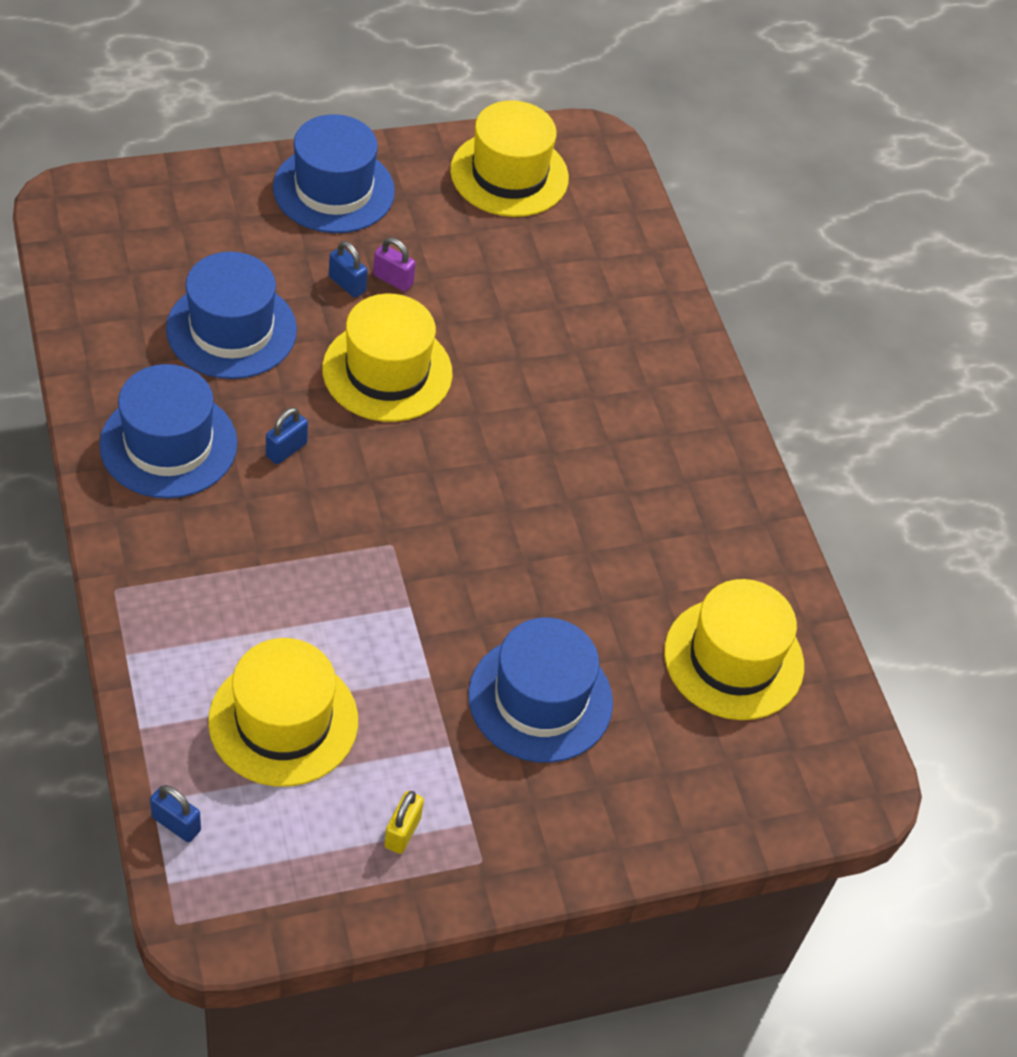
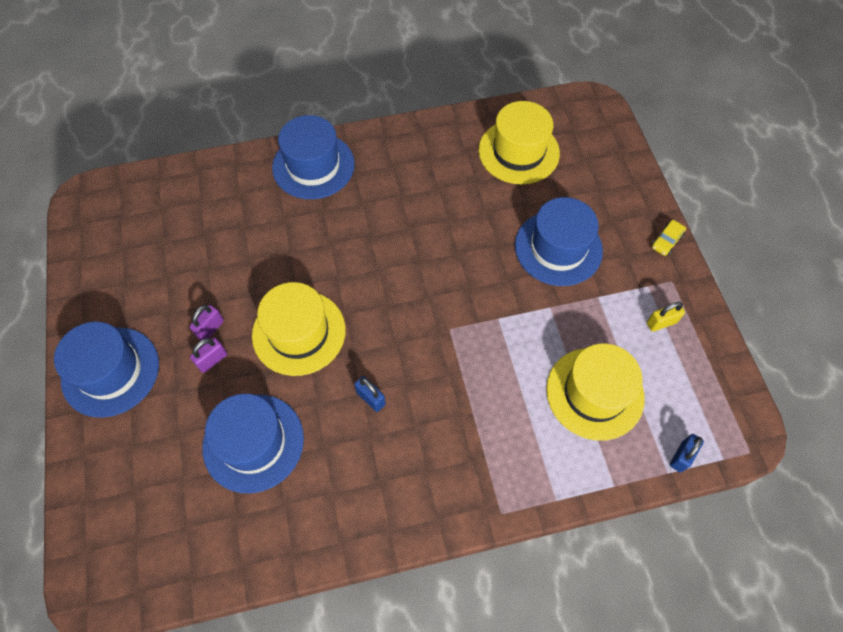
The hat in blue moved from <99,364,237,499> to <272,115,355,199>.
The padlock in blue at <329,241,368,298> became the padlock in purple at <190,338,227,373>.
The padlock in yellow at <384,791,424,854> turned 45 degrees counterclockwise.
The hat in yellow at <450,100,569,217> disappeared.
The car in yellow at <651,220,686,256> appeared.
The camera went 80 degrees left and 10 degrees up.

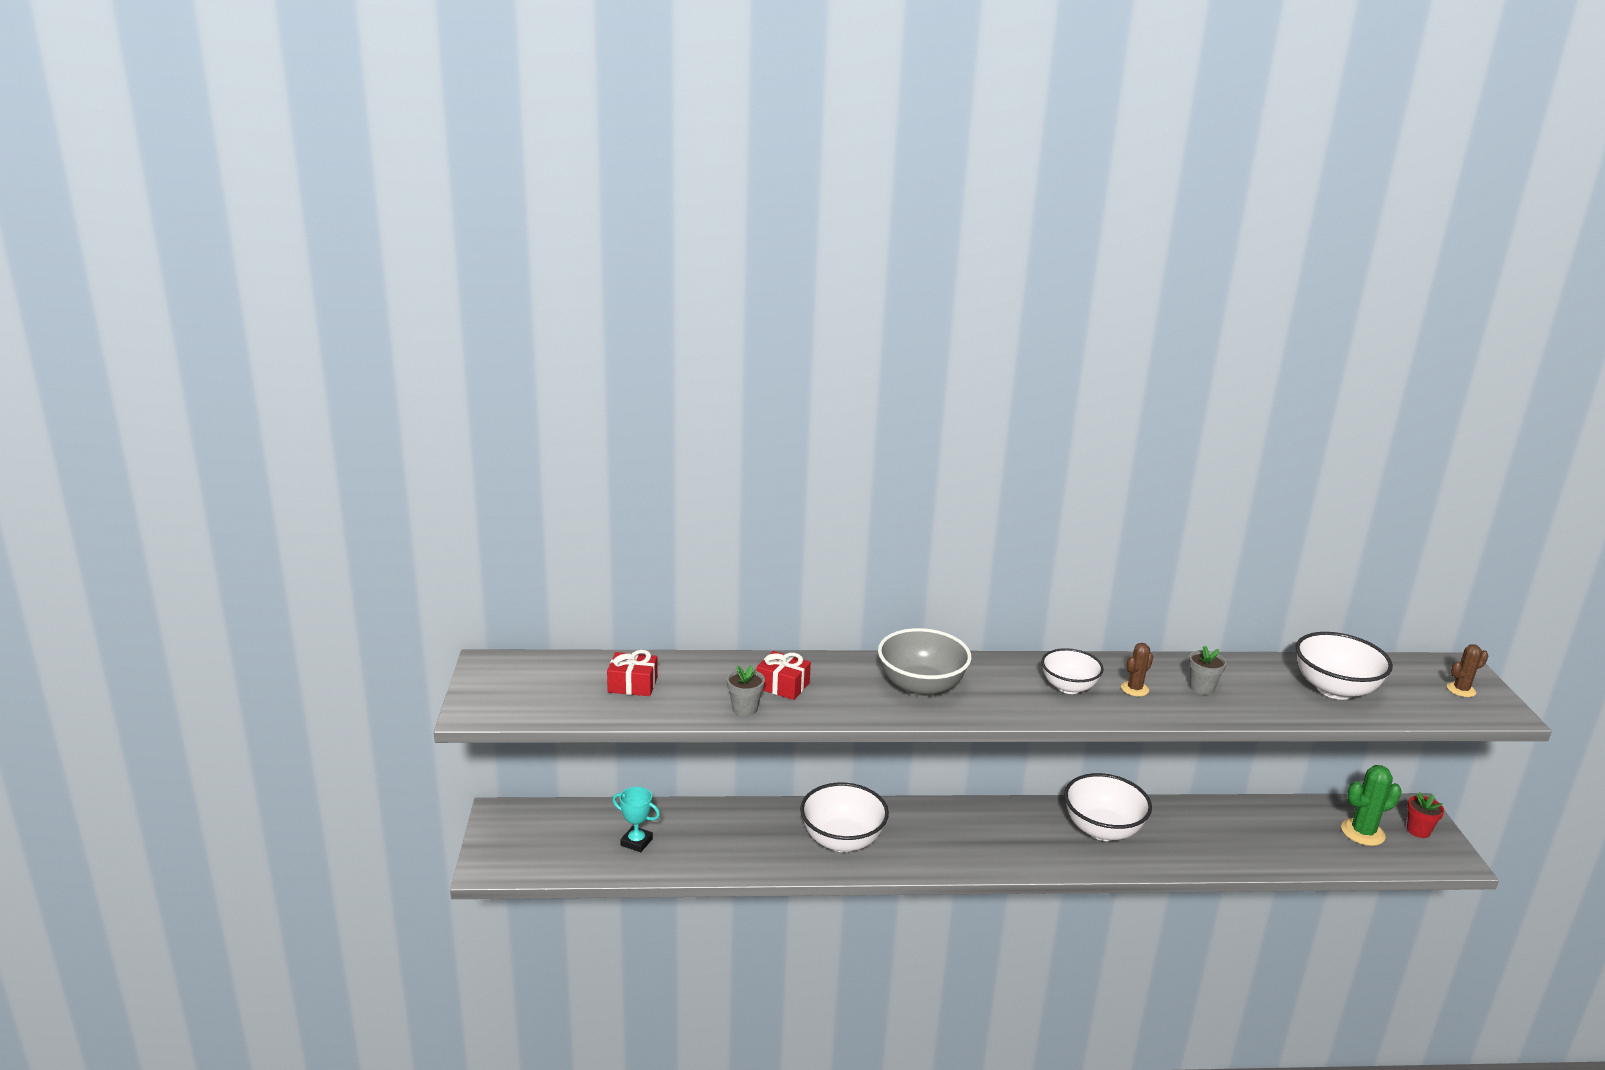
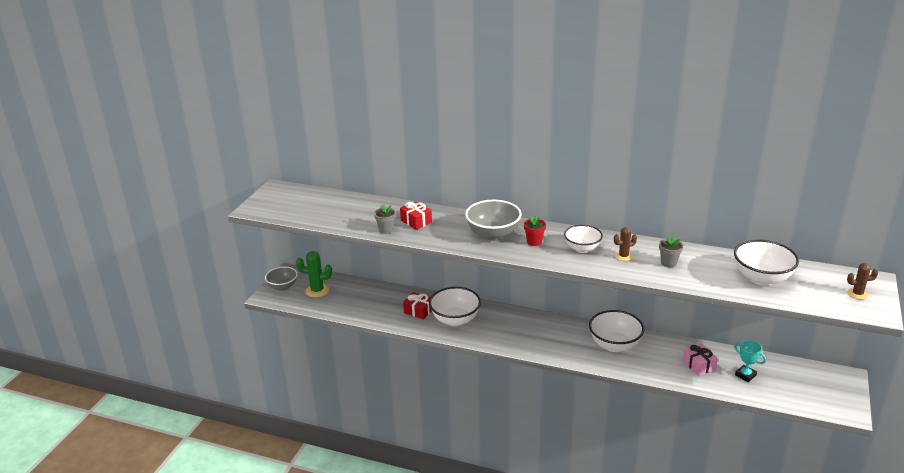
The gift in red moved from <607,650,658,696> to <403,292,432,319>.
The trophy in turquoise moved from <612,787,660,852> to <734,340,766,382>.
The cactus in green moved from <1341,765,1401,846> to <296,251,332,298>.
The flower pot in red moved from <1407,792,1444,838> to <524,216,546,246>.
The bowl in grey at <265,267,298,291> appeared.
The gift in pink at <683,343,718,376> appeared.
The camera went 25 degrees right and 5 degrees up.

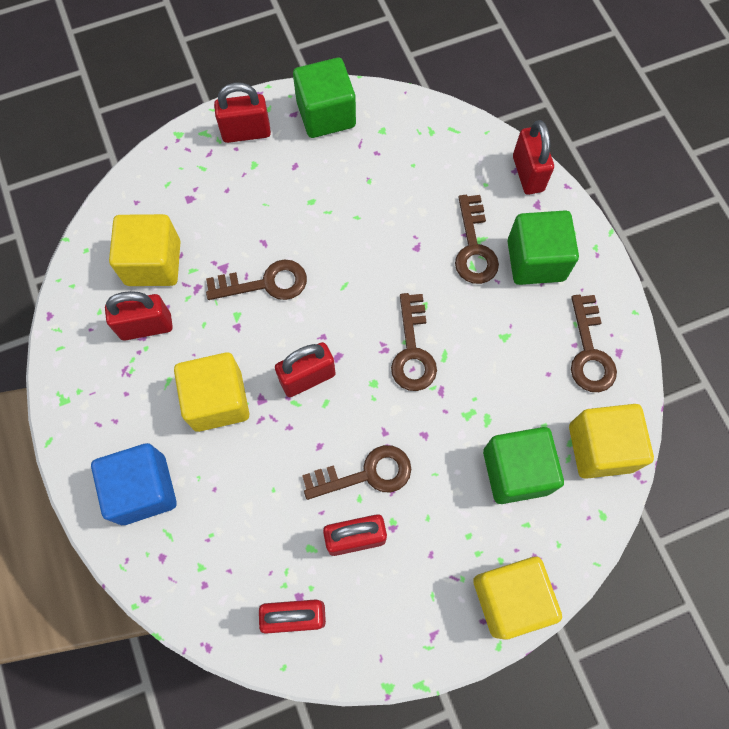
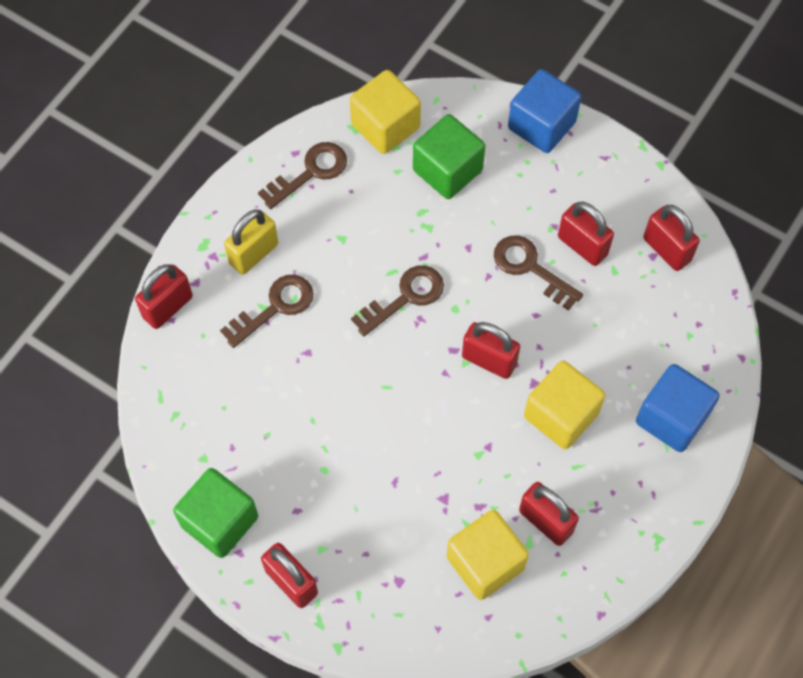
The key in brown at <206,259,307,300> disappeared.
The cube in yellow at <473,557,562,640> became the cube in blue at <508,69,581,153>.
The cube in green at <507,210,579,285> was replaced by the padlock in yellow at <224,209,278,275>.
The camera went 125 degrees left and 5 degrees down.

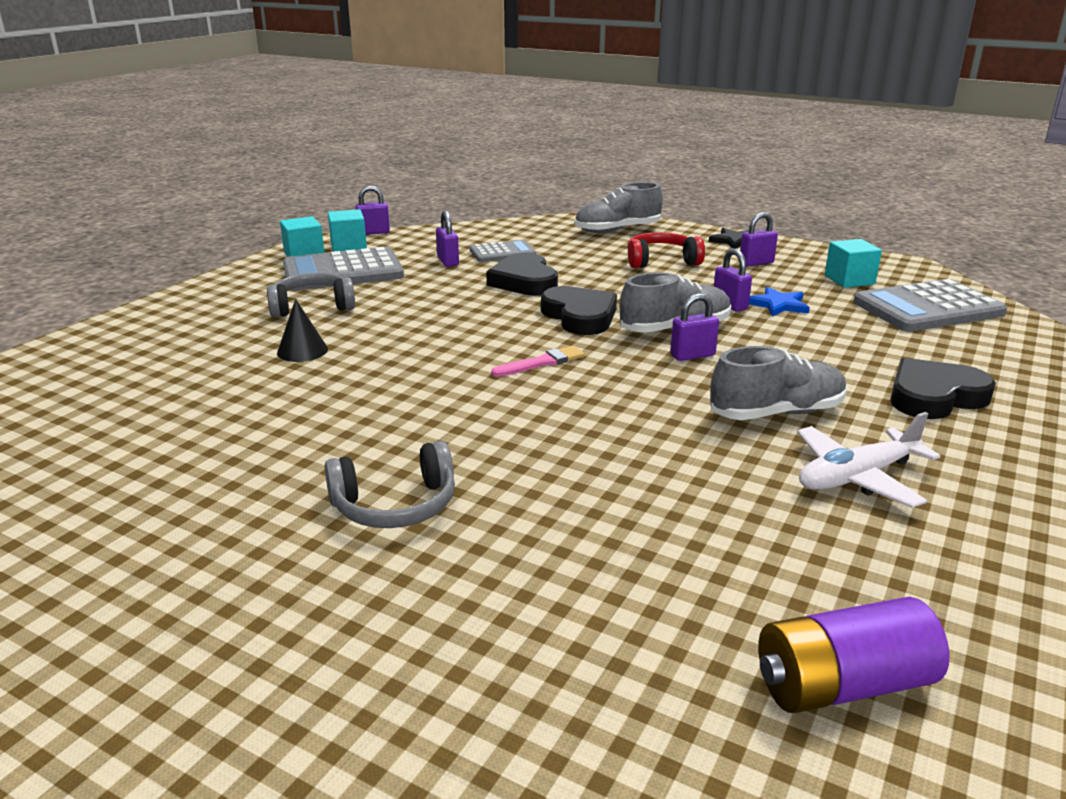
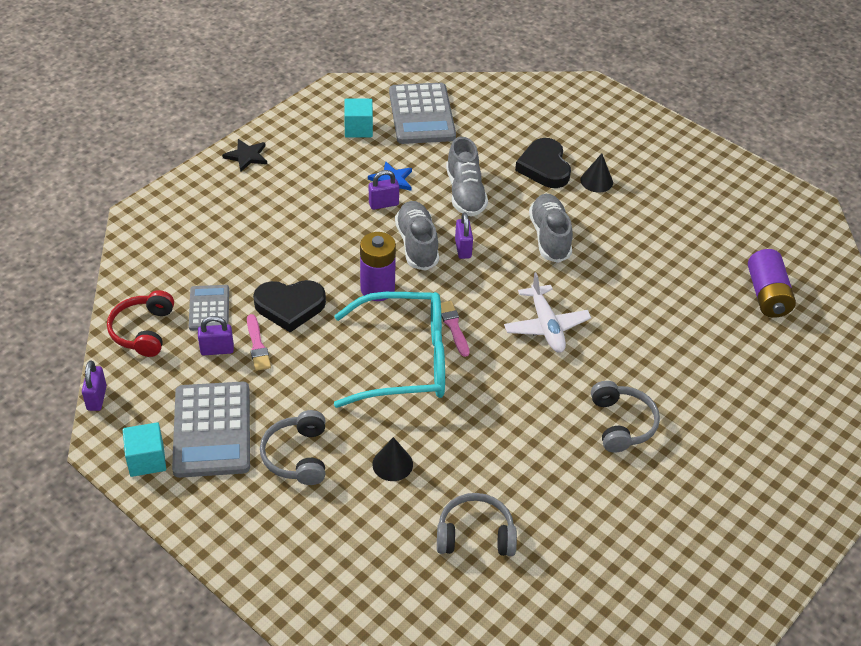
The cube in turquoise at <328,209,367,252> disappeared.
The heart in black at <541,286,617,335> was replaced by the battery in purple at <360,232,396,301>.
The shoe in grey moved from <575,182,663,233> to <446,137,488,217>.
The headphones in red moved from <627,232,705,268> to <107,290,174,357>.
The padlock in purple at <740,212,778,267> disappeared.
The plane in white moved from <797,412,940,508> to <504,272,591,353>.
The brush in pink at <247,314,271,371> appeared.
The glasses in turquoise at <334,292,445,408> appeared.
The headphones in grey at <437,493,517,556> appeared.
The cone in black at <580,153,613,193> appeared.
The camera went 80 degrees left and 20 degrees up.

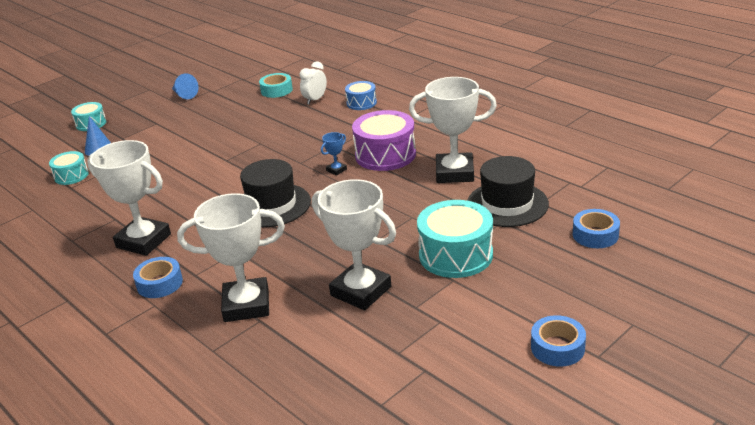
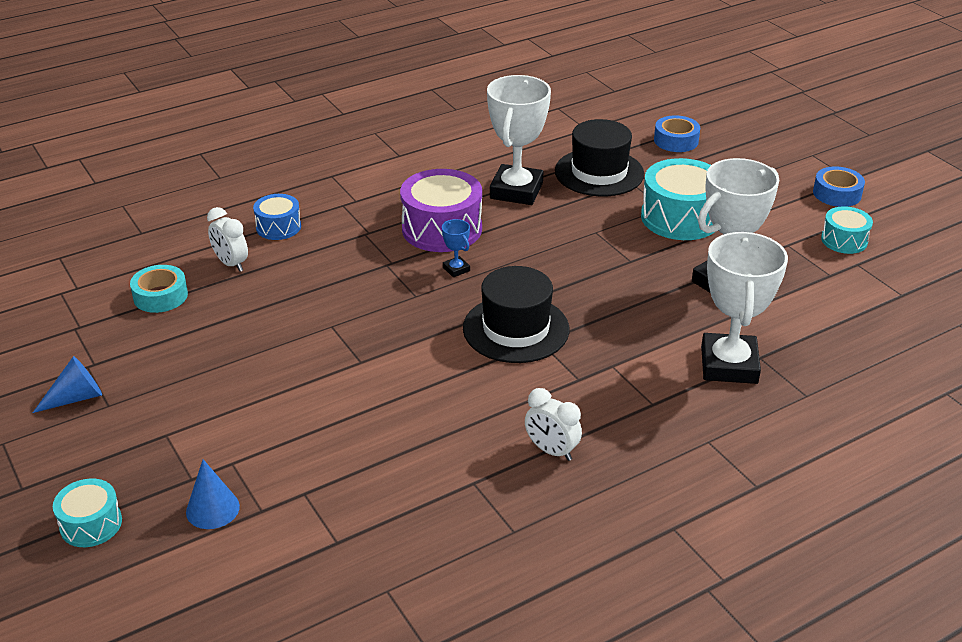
The drum in turquoise moved from <49,151,89,185> to <821,206,873,254>.
The trophy in white at <87,140,171,256> was replaced by the clock in white at <525,388,582,461>.
The tape in blue at <133,257,183,298> disappeared.
The camera went 80 degrees left and 5 degrees up.

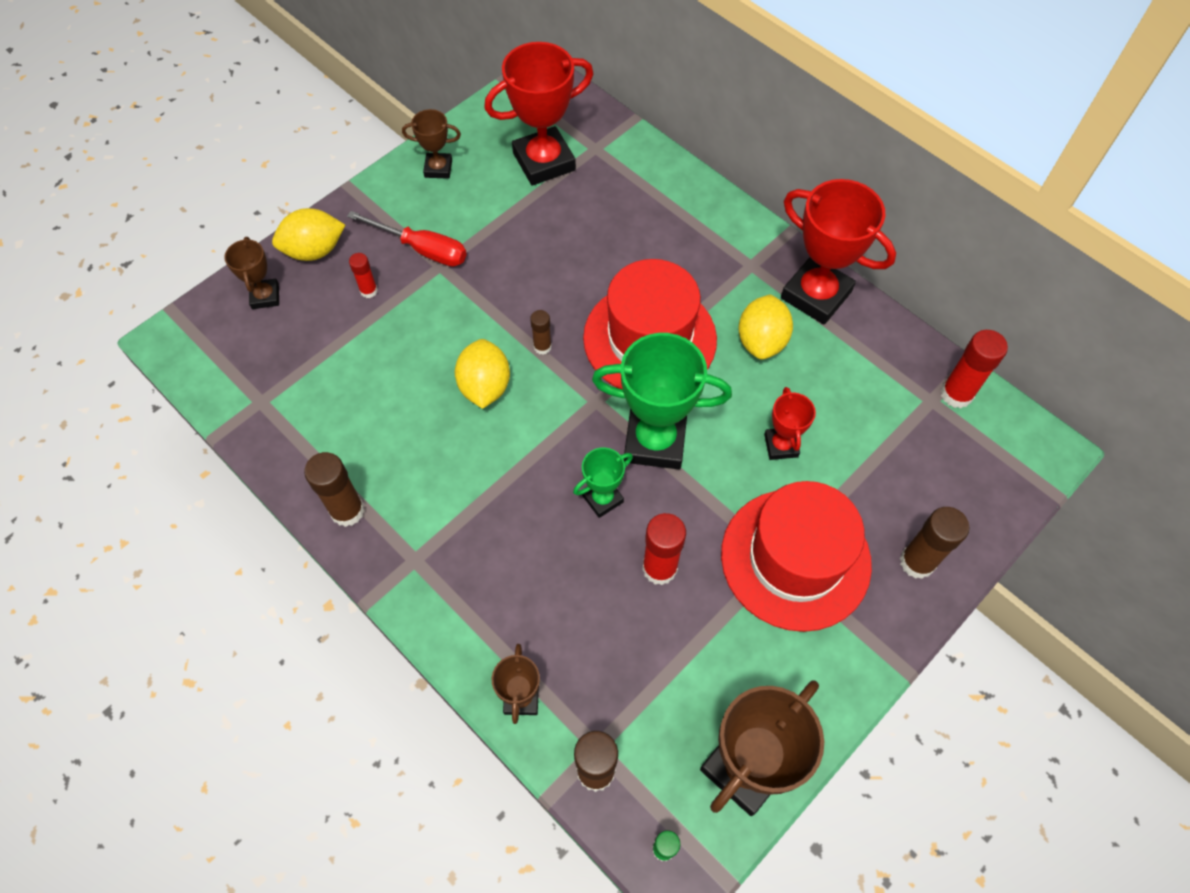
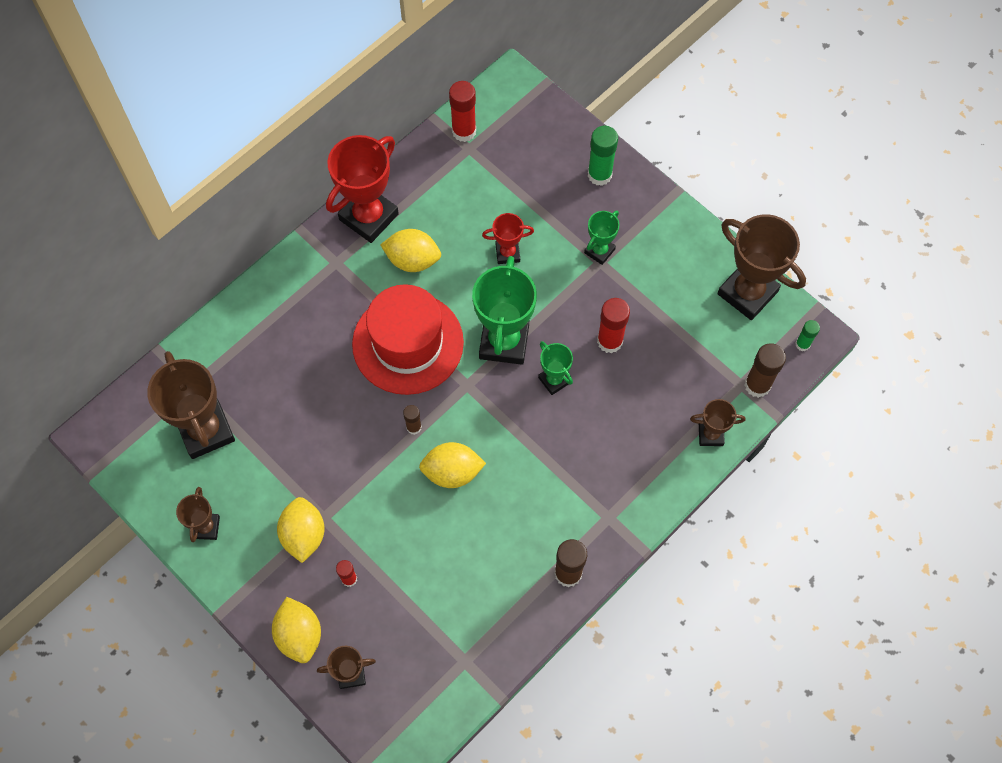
The screwdriver in red at <347,211,467,267> was replaced by the lemon in yellow at <277,497,325,563>.
The trophy in red at <484,42,594,186> became the trophy in brown at <147,351,235,459>.
The hat in red at <721,481,872,632> was replaced by the trophy in green at <584,211,619,265>.
The glue stick in brown at <900,507,969,579> became the glue stick in green at <588,126,618,186>.
The camera went 90 degrees left and 5 degrees up.

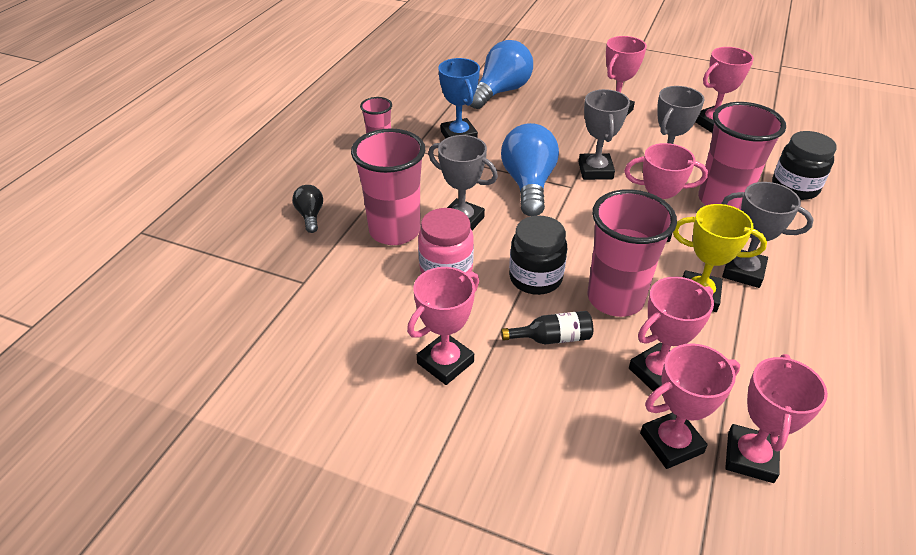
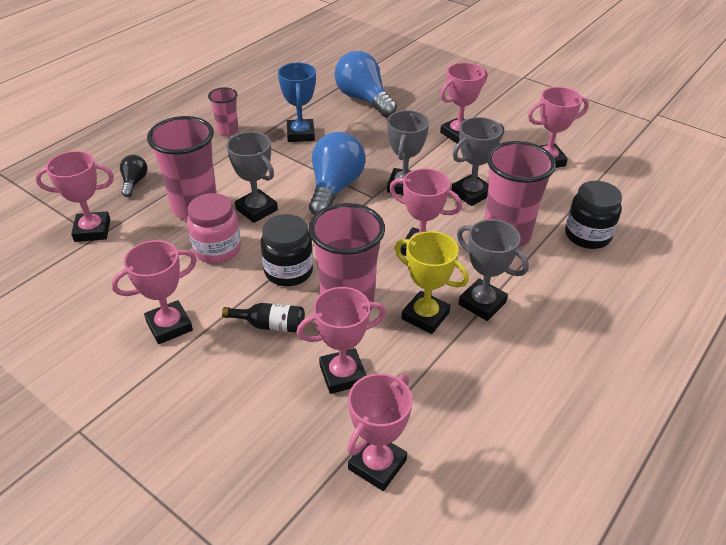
The light bulb in blue at <470,40,533,109> turned 90 degrees counterclockwise.
The trophy in pink moved from <640,343,740,469> to <35,151,114,242>.
The camera went 15 degrees right and 0 degrees up.

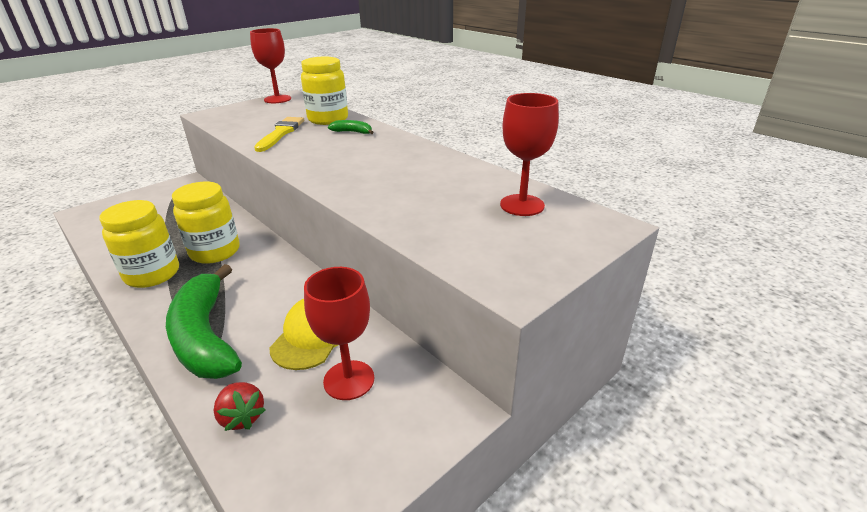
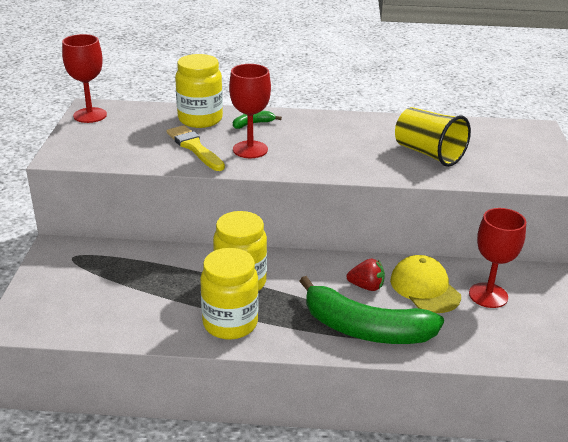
The strawberry in red moved from <214,382,265,431> to <347,259,385,291>.
The goblet in red moved from <500,93,559,216> to <229,64,271,158>.
The cup in yellow at <395,107,471,167> appeared.
The camera went 45 degrees left and 0 degrees up.

